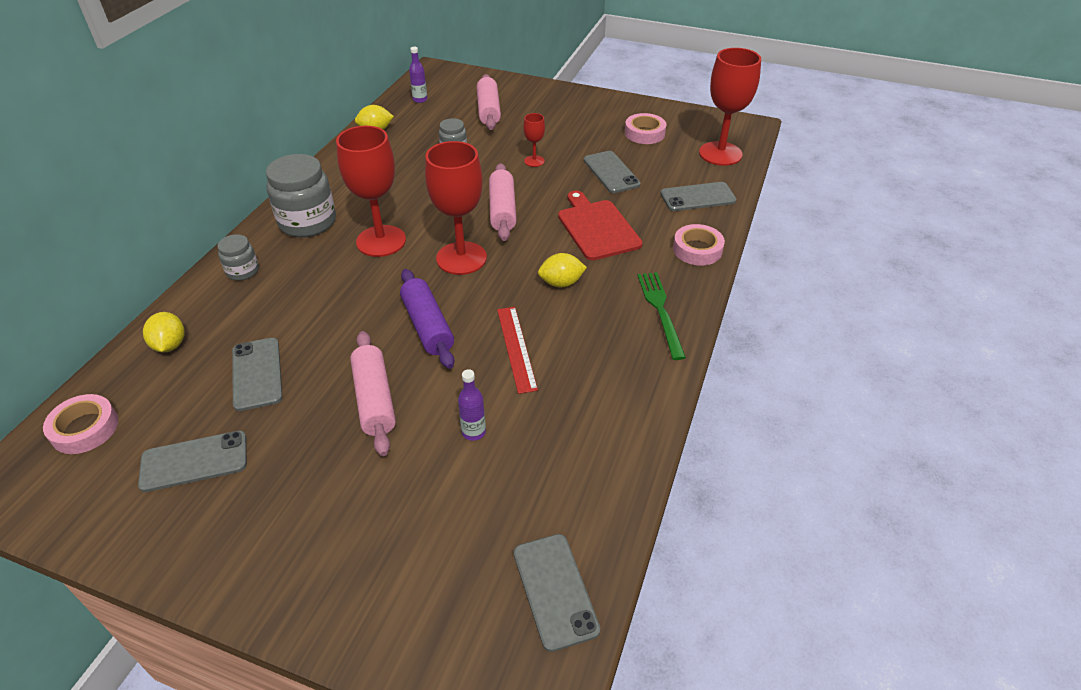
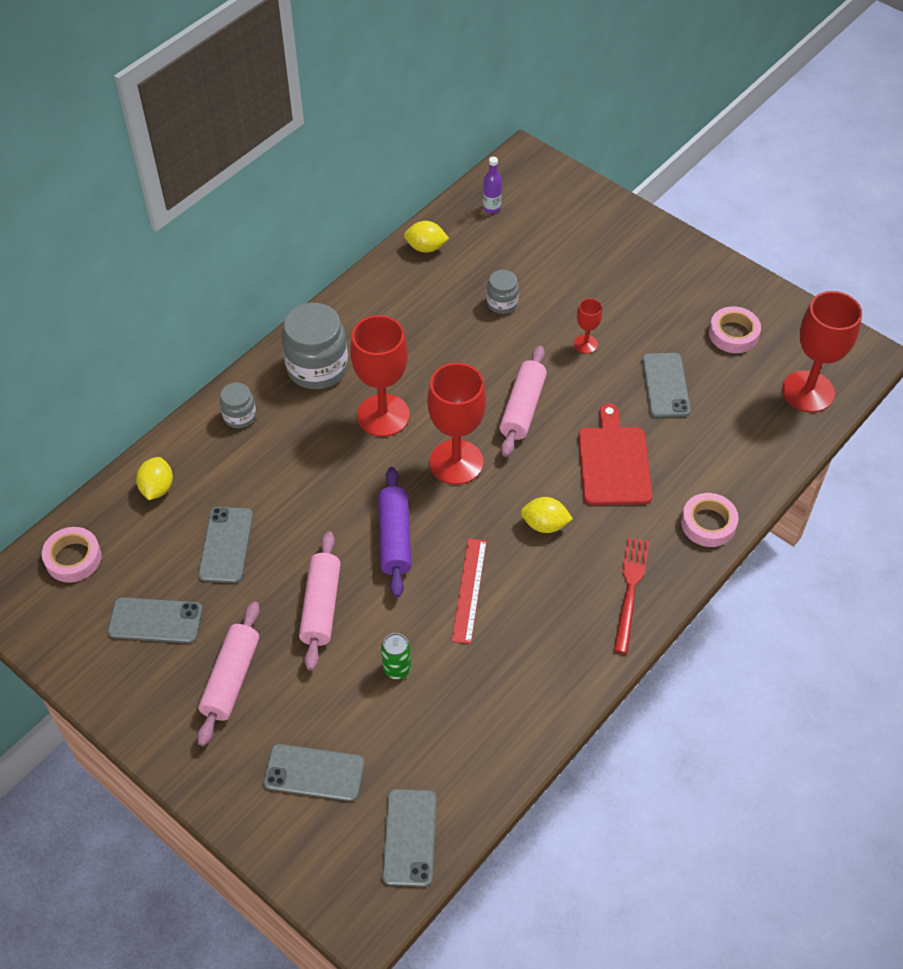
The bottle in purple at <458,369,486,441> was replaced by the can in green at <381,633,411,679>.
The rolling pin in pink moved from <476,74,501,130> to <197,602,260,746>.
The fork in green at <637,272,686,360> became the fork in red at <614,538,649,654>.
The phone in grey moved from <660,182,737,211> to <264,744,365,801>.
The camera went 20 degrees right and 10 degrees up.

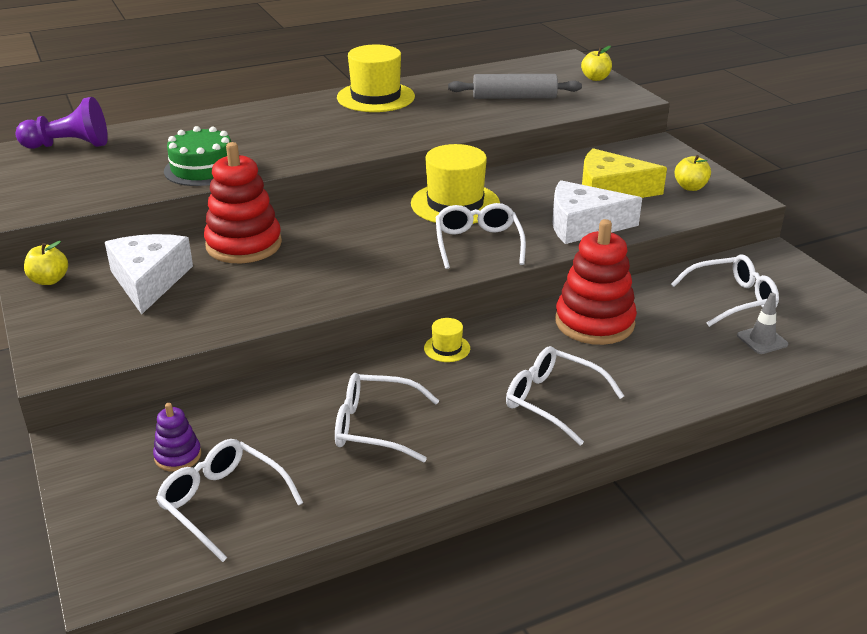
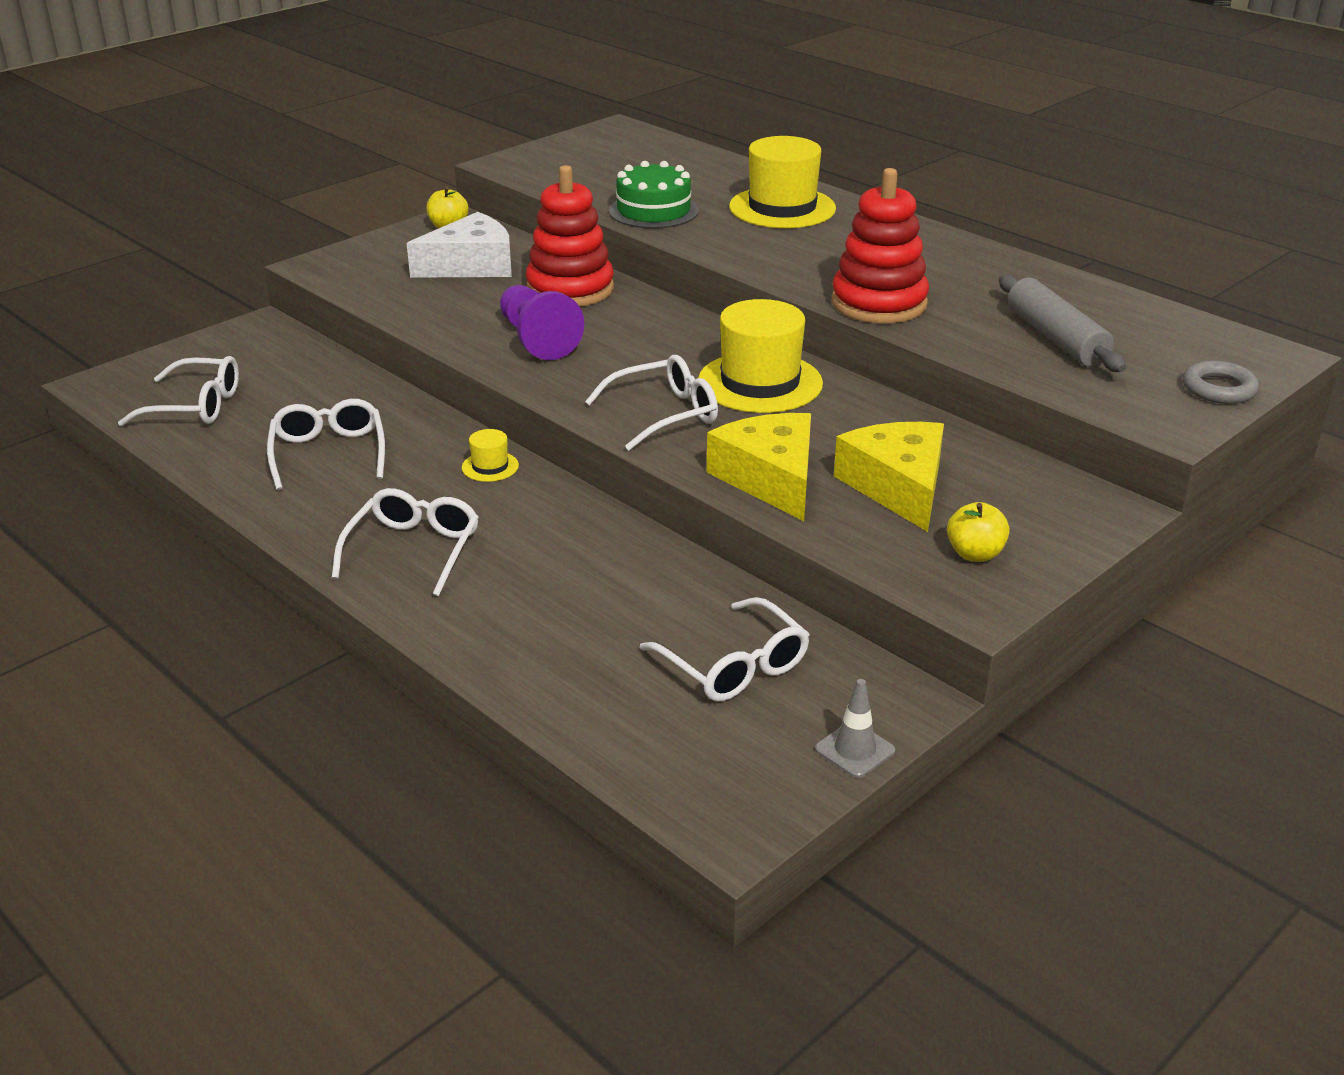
The pawn in purple moved from <16,97,108,149> to <500,285,584,360>.
The stacking toy in purple at <153,403,201,472> disappeared.
The glasses in white at <156,439,303,562> turned 75 degrees clockwise.
The hat in yellow moved from <337,45,415,112> to <729,136,836,228>.
The cheese in white at <552,180,642,244> became the cheese in yellow at <707,413,811,521>.
The stacking toy in red moved from <555,219,637,345> to <831,168,929,323>.
The apple in yellow at <581,46,612,81> was replaced by the ring in grey at <1183,360,1259,404>.
The traffic cone in grey moved from <737,293,788,354> to <815,679,895,778>.
The camera went 70 degrees right and 0 degrees up.

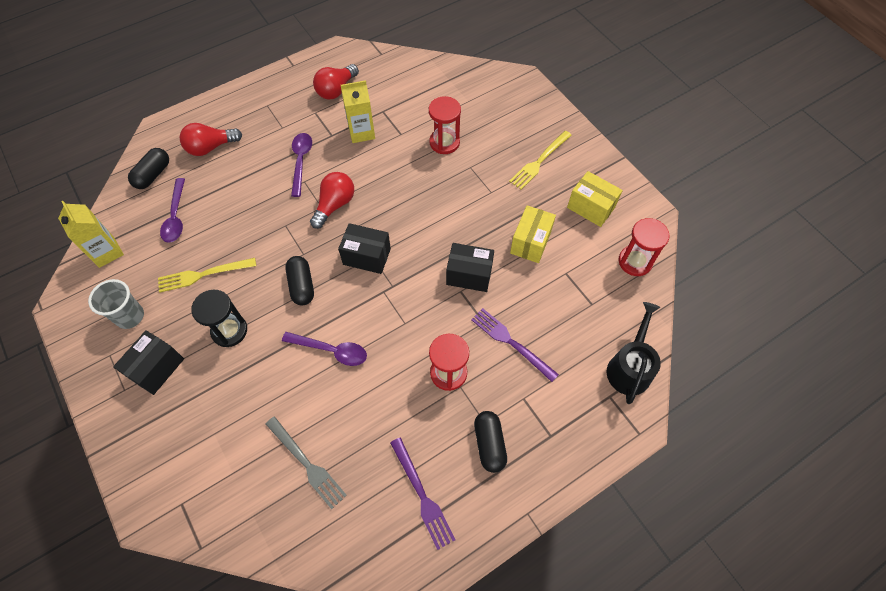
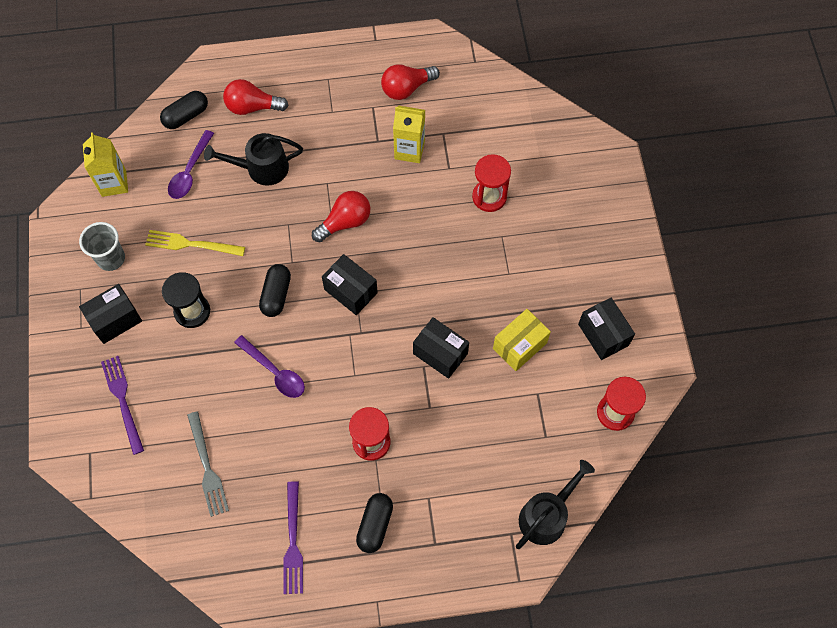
The spoon in purple at <291,133,312,197> disappeared.
The fork in purple moved from <471,308,559,382> to <101,356,144,455>.
The fork in yellow at <509,131,572,190> disappeared.
The box in yellow at <567,171,623,227> became the box in black at <578,298,635,360>.
The watering can in black at <204,133,303,186> appeared.
The camera went 25 degrees right and 5 degrees up.

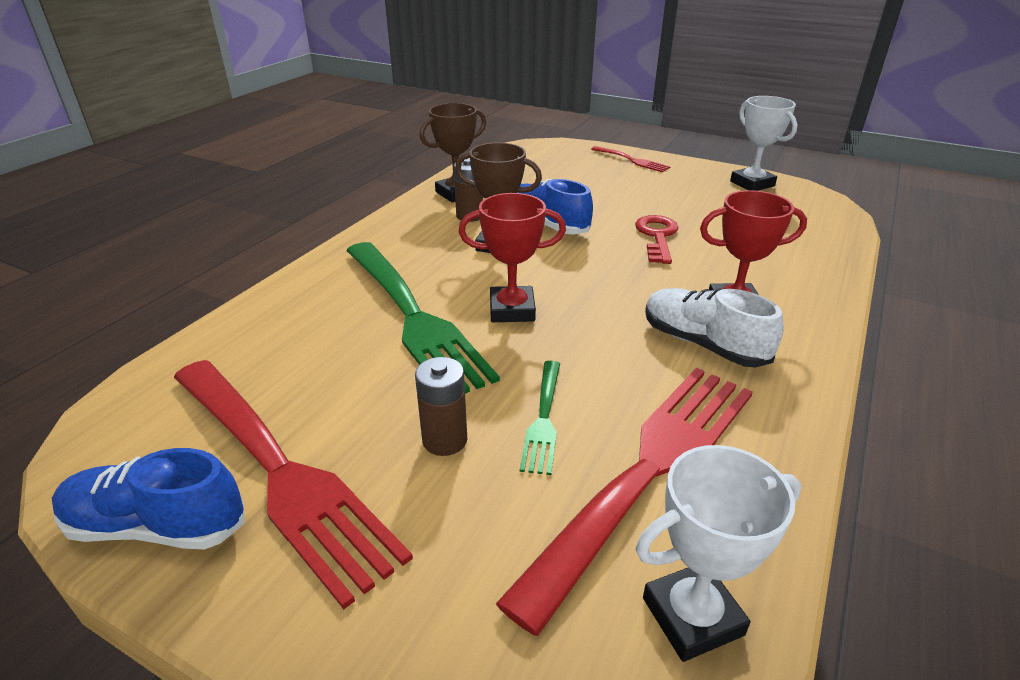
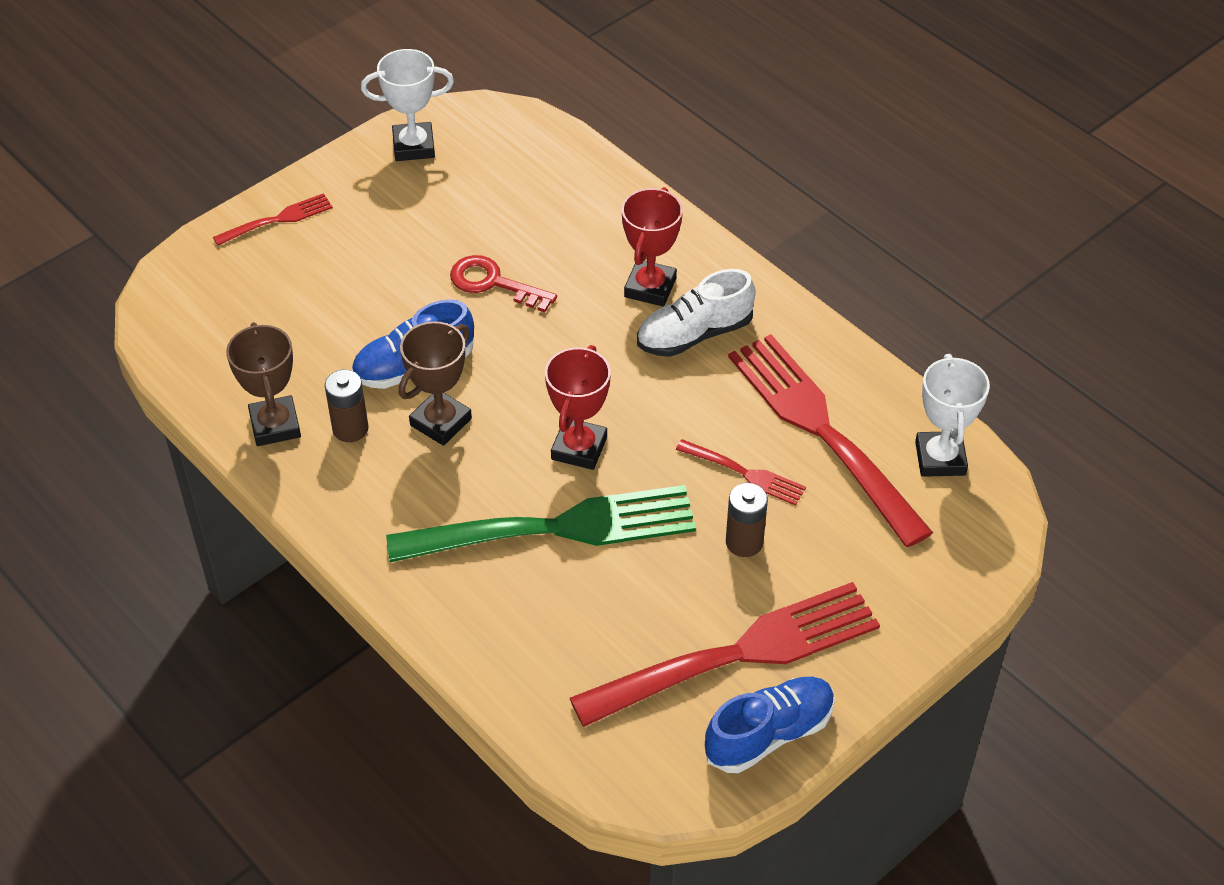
The shoe in blue at <52,448,245,549> turned 150 degrees counterclockwise.
The fork in green at <520,361,560,475> became the fork in red at <676,439,806,506>.
The camera went 70 degrees left and 15 degrees up.

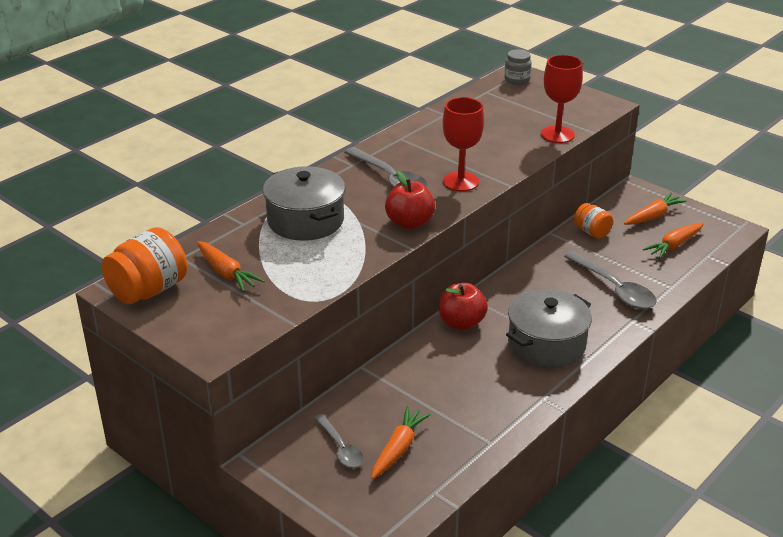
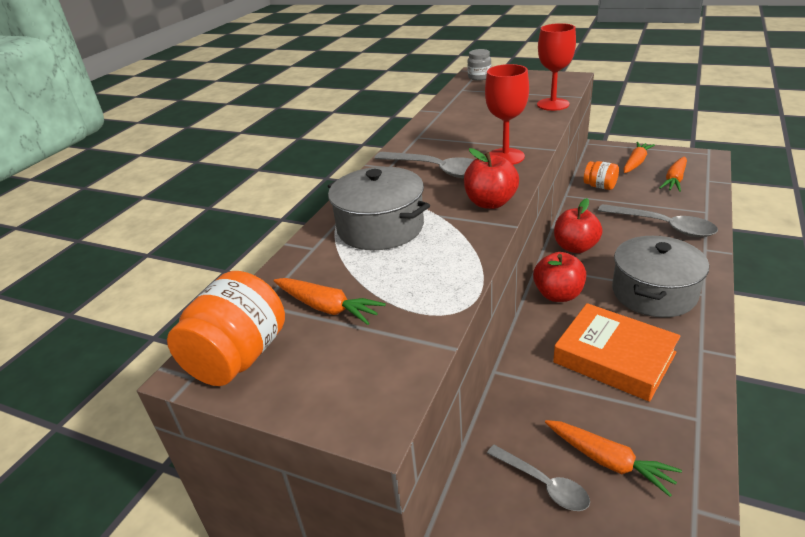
The carrot in orange at <371,406,431,479> turned 120 degrees clockwise.
The book in orange at <553,303,681,402> appeared.
The apple in red at <554,198,603,253> appeared.
The camera went 15 degrees left and 0 degrees up.

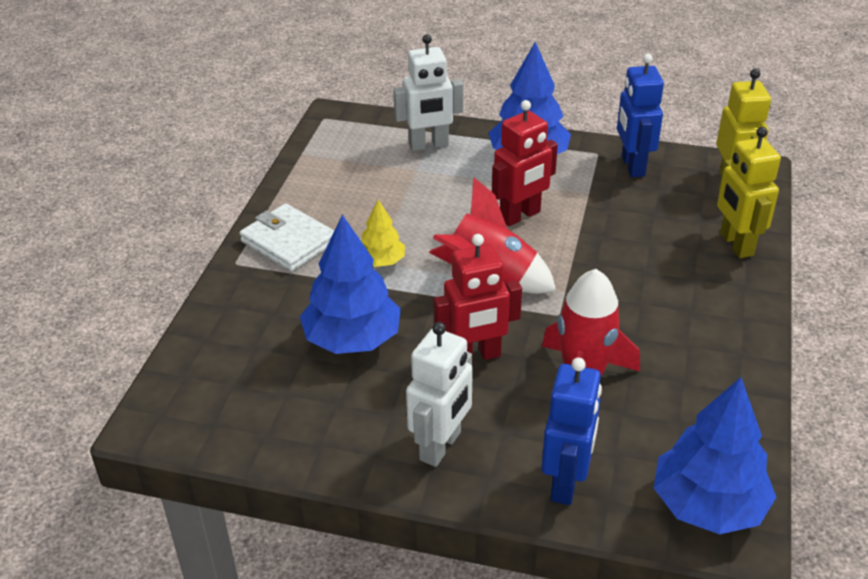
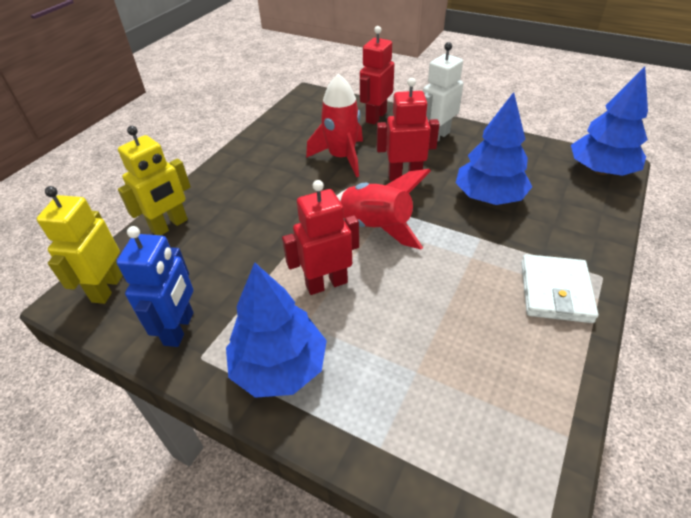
The wallet in white at <240,203,334,272> turned 45 degrees clockwise.
The tree in yellow at <362,200,405,267> disappeared.
The robot in white at <393,34,463,151> disappeared.
The robot in blue at <541,358,602,505> became the robot in red at <360,26,394,125>.
The tree in blue moved from <654,377,776,534> to <571,67,648,176>.
The robot in yellow at <717,127,781,258> turned 45 degrees clockwise.
The camera went 165 degrees left and 5 degrees up.

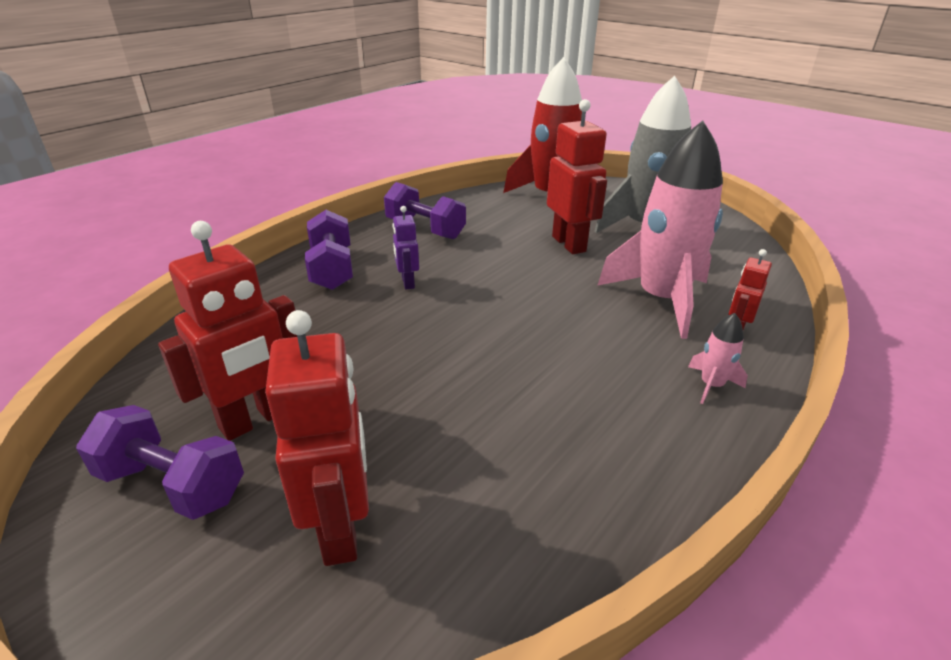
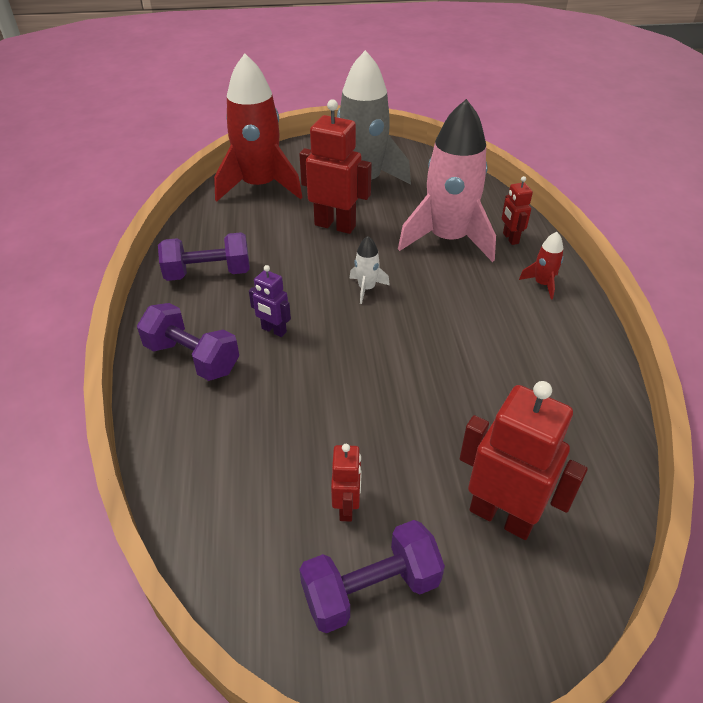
The robot in red at <158,221,297,441> changed to 0.53 times the size.
The rocket in pink at <688,313,748,404> became the rocket in red at <519,232,564,300>.
The rocket in white at <349,236,390,304> appeared.
The camera went 45 degrees left and 10 degrees up.

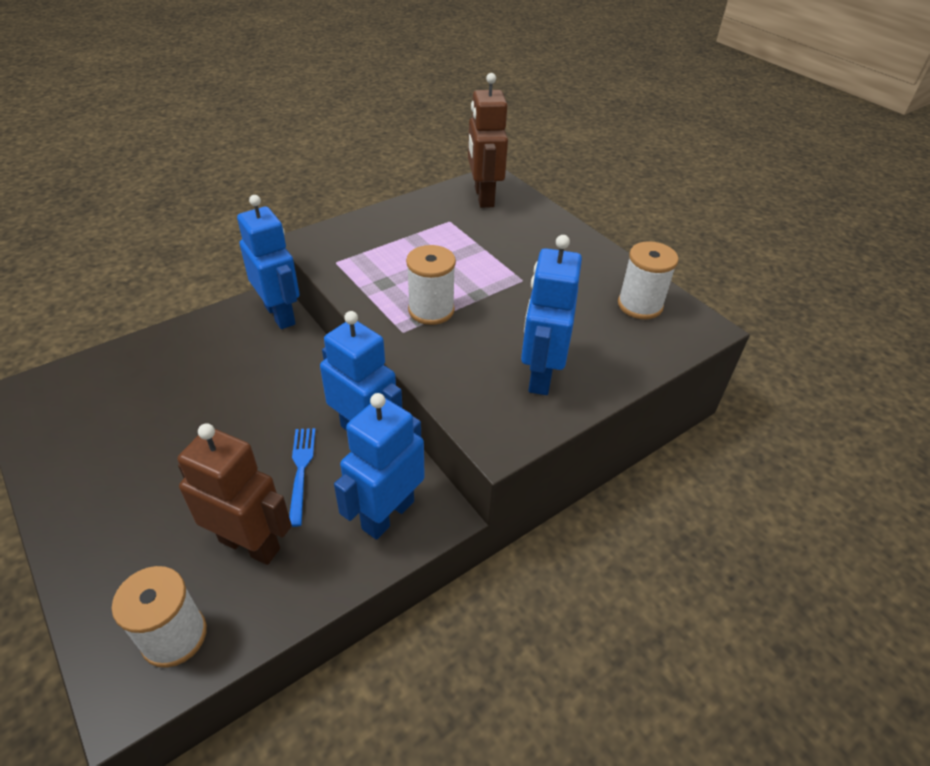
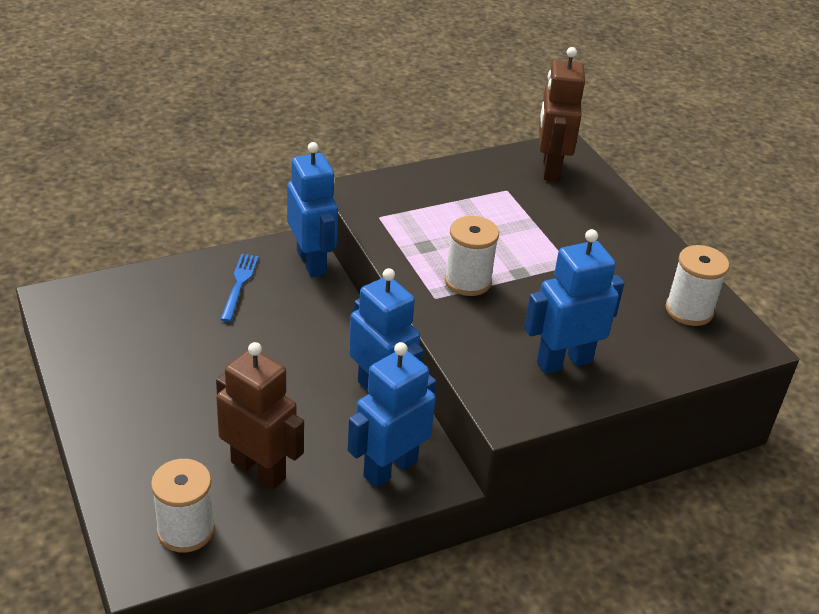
The fork in blue moved from <289,428,316,527> to <220,254,258,322>.
The robot in blue at <521,235,582,395> turned 45 degrees clockwise.
The camera went 10 degrees right and 5 degrees down.

